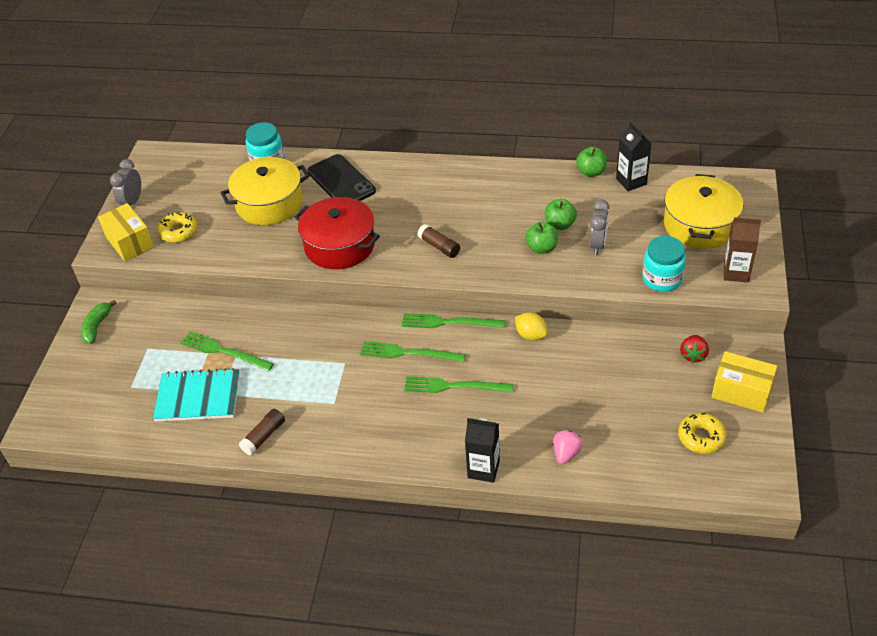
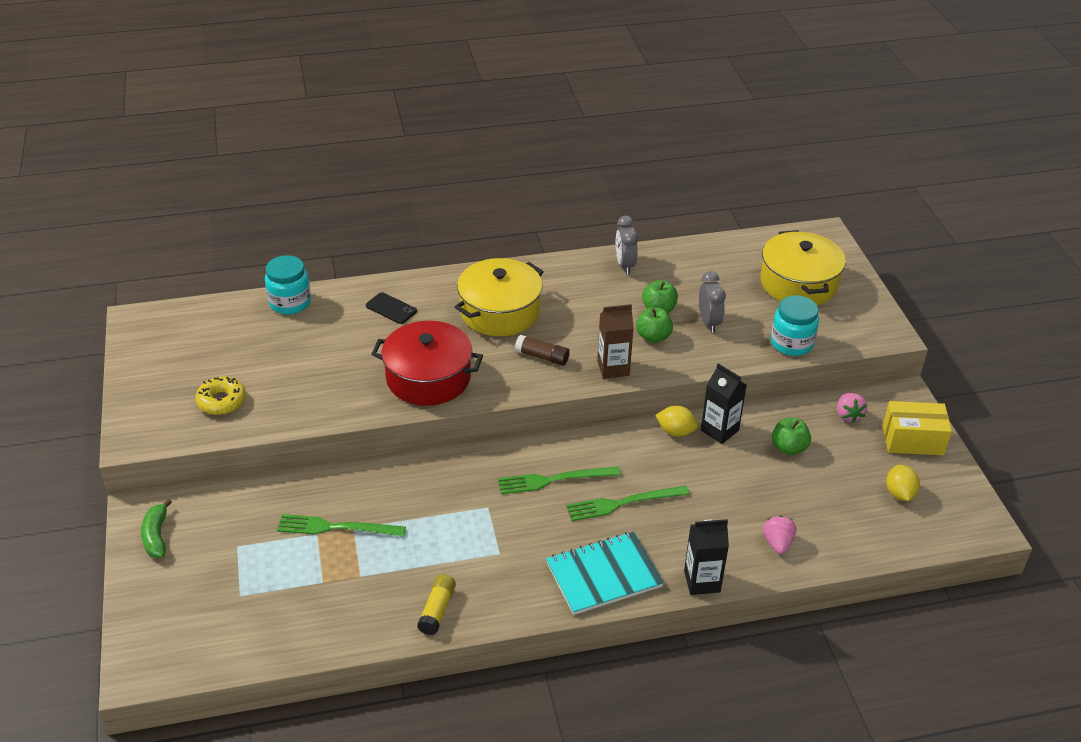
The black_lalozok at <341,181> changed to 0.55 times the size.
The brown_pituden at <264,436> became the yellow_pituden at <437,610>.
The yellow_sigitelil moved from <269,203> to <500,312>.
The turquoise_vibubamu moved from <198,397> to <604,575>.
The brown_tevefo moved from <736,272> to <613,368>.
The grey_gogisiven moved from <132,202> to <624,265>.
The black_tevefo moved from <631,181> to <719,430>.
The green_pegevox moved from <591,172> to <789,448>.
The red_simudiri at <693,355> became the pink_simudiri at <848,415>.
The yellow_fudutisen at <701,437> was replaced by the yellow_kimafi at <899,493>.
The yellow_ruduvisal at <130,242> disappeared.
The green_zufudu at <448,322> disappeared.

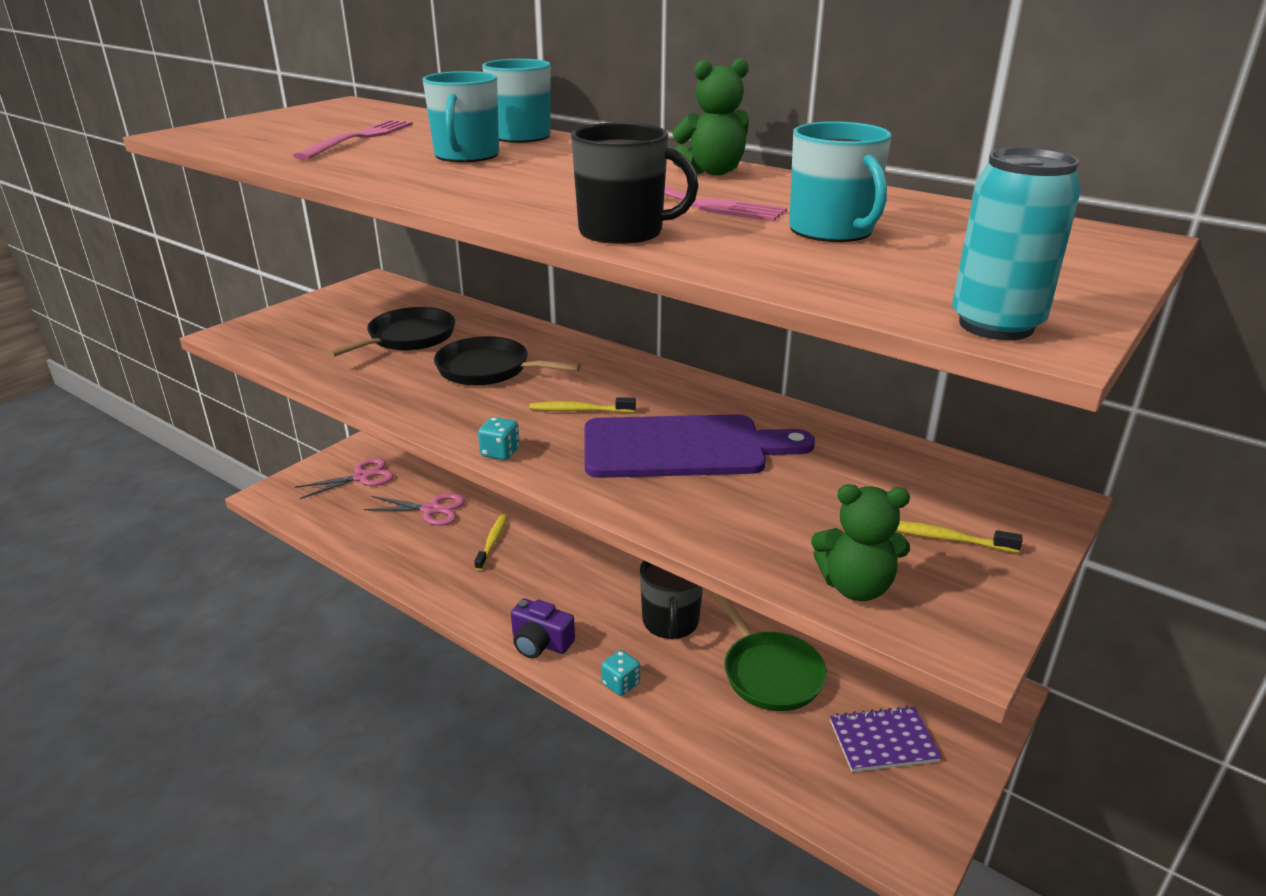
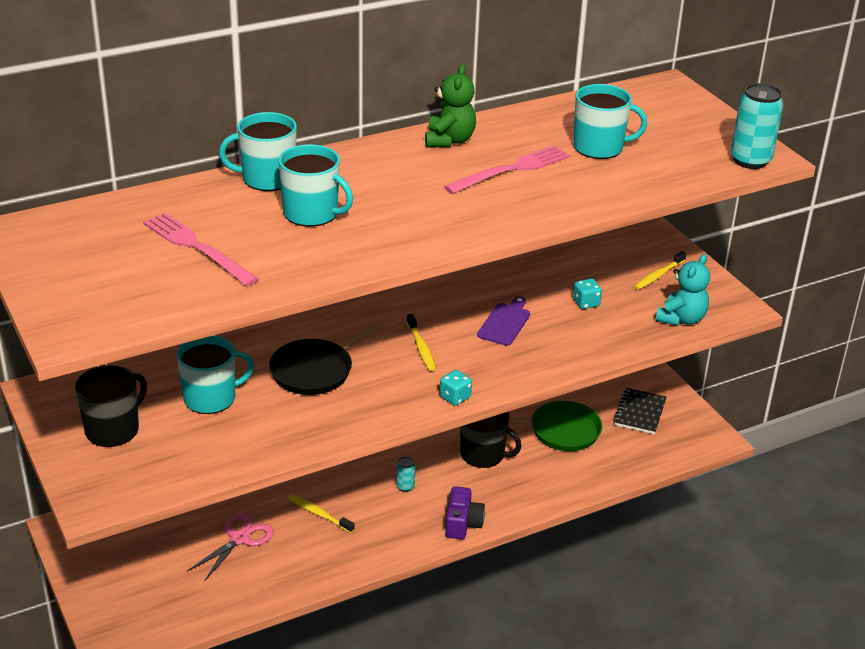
The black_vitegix moved from <623,231> to <113,429>.
The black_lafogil at <408,338> was replaced by the turquoise_vitegix at <211,398>.
The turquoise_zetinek at <405,486> appeared.
The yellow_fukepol at <580,410> turned 45 degrees counterclockwise.
The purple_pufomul at <540,643> turned 45 degrees counterclockwise.
The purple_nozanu at <682,447> changed to 0.49 times the size.
The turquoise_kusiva moved from <621,684> to <586,303>.
The purple_vibubamu at <883,741> became the black_vibubamu at <640,412>.
The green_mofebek at <855,587> became the turquoise_mofebek at <681,319>.
The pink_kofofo at <362,477> disappeared.

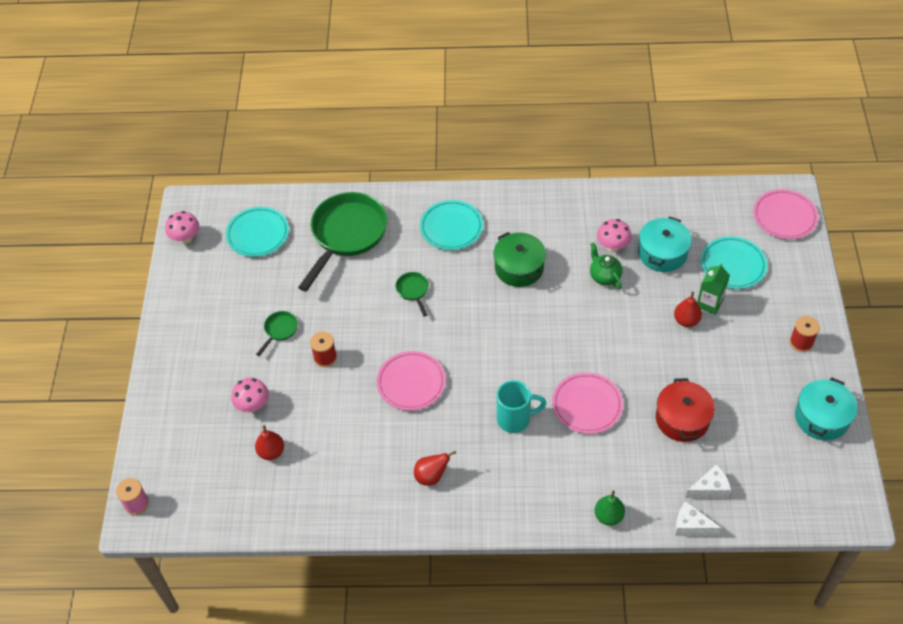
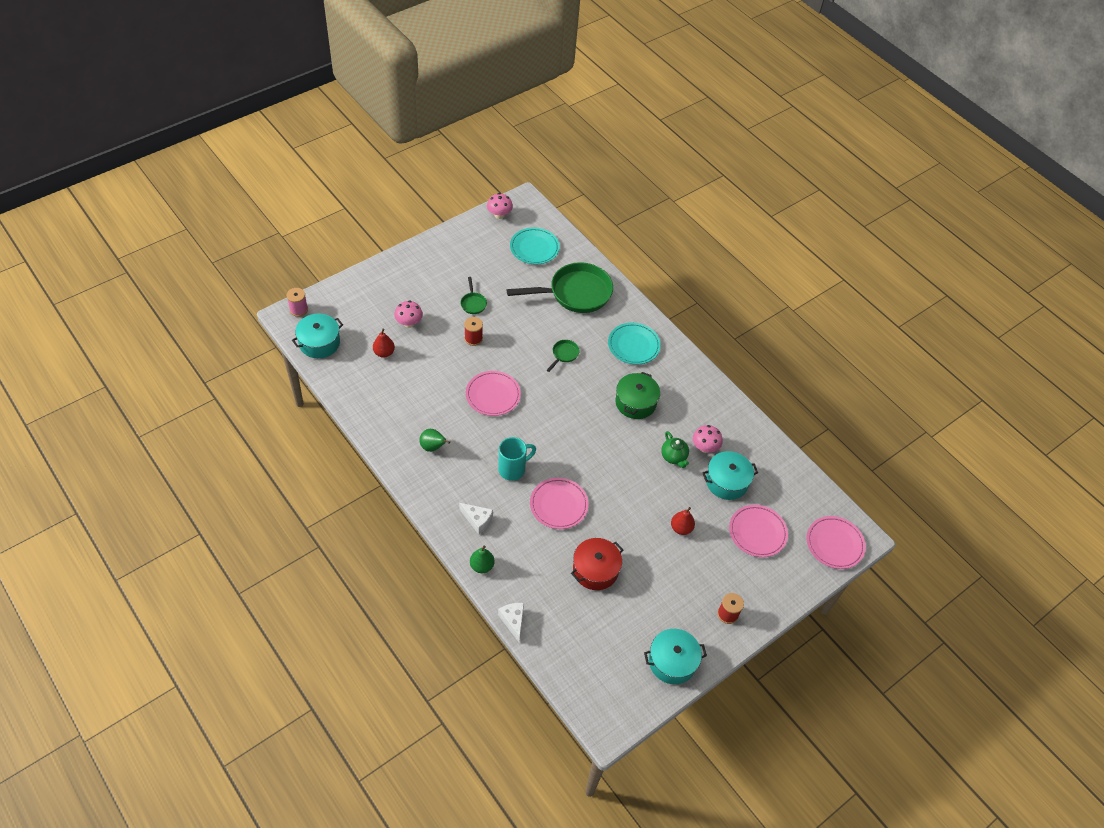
The turquoise_sigitelil at <319,343> appeared.
The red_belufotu at <431,476> became the green_belufotu at <433,447>.
The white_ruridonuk moved from <710,488> to <477,520>.
The green_lafogil at <279,330> turned 90 degrees clockwise.
The turquoise_vitegix at <515,419> turned 75 degrees counterclockwise.
The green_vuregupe at <604,276> turned 135 degrees clockwise.
The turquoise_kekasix at <733,265> became the pink_kekasix at <757,532>.
The green_tevefo at <709,303> disappeared.

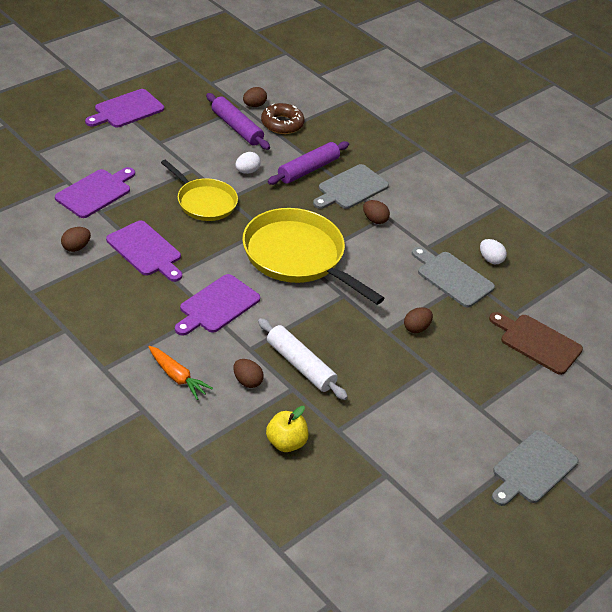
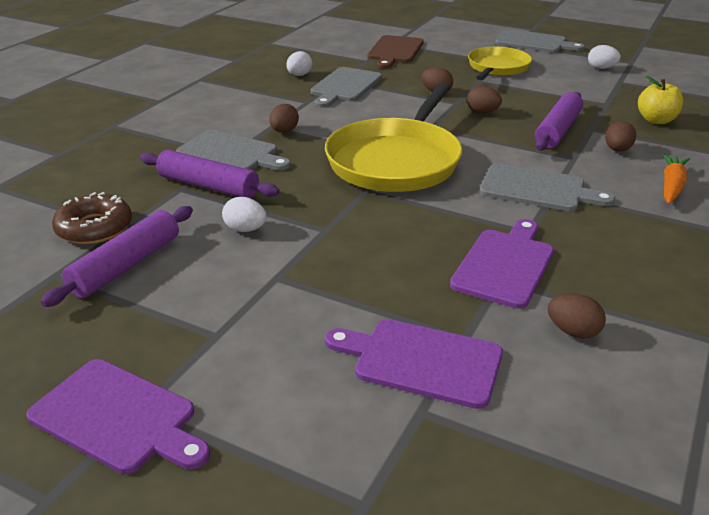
The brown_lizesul moved from <254,105> to <482,112>.
The yellow_lafogil moved from <204,202> to <497,68>.
The purple_nozanu at <217,305> became the grey_nozanu at <537,189>.
The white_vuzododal at <300,365> became the purple_vuzododal at <557,130>.
The white_lizesul at <601,68> appeared.

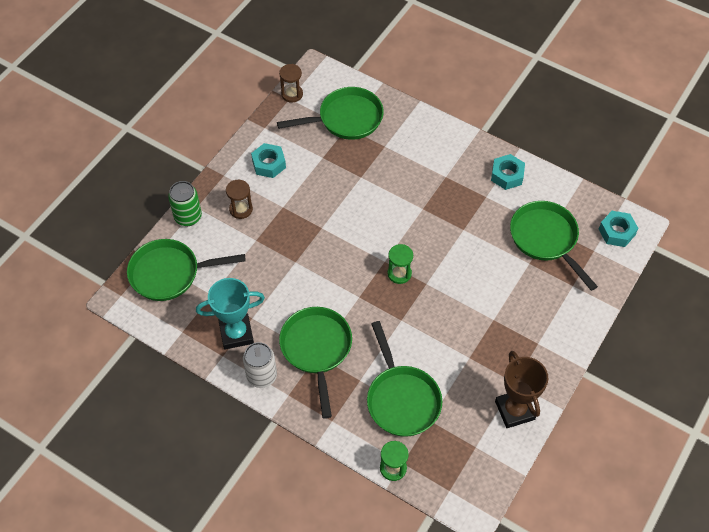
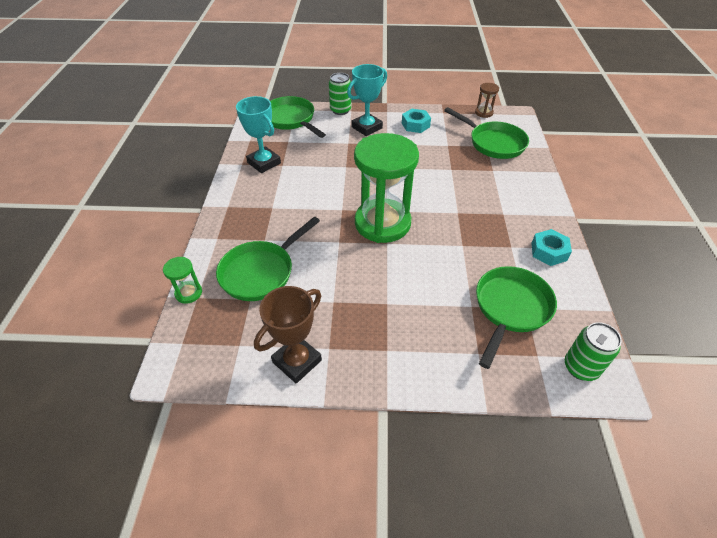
The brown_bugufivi at <241,209> was replaced by the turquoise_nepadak at <367,127>.
The green_bugufivi at <399,273> changed to 2.43 times the size.
The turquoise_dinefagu at <616,232> was replaced by the green_zetinek at <580,367>.
The white_zetinek at <262,376> disappeared.
The green_lafogil at <316,349> disappeared.

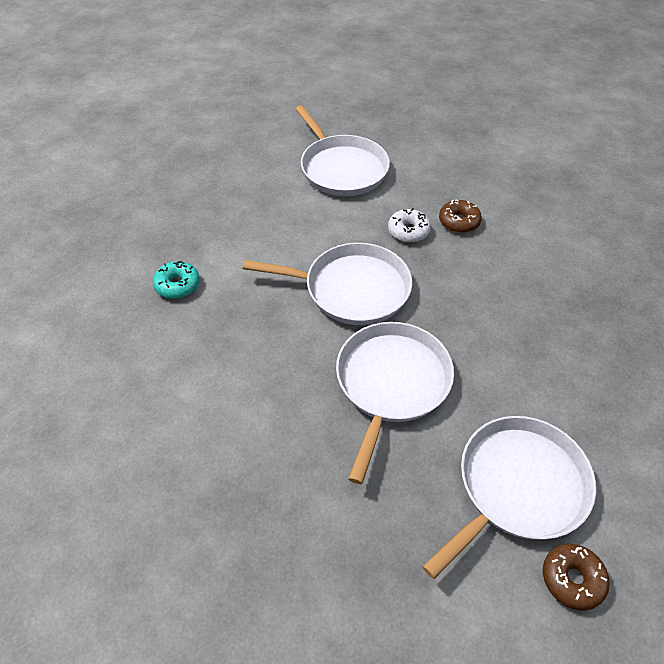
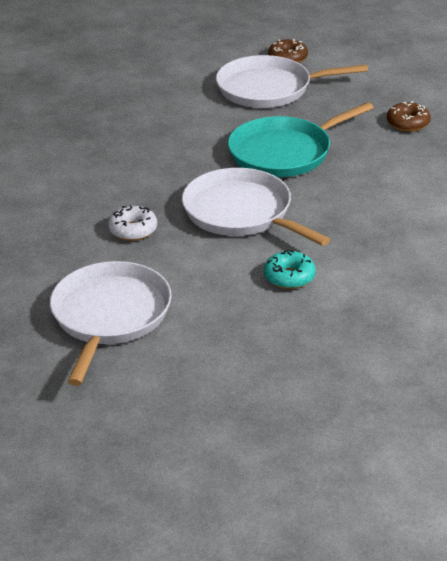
The white_lafogil at <391,383> became the turquoise_lafogil at <284,152>.
The turquoise_fudutisen moved from <177,285> to <289,277>.
The brown_fudutisen moved from <459,222> to <408,123>.

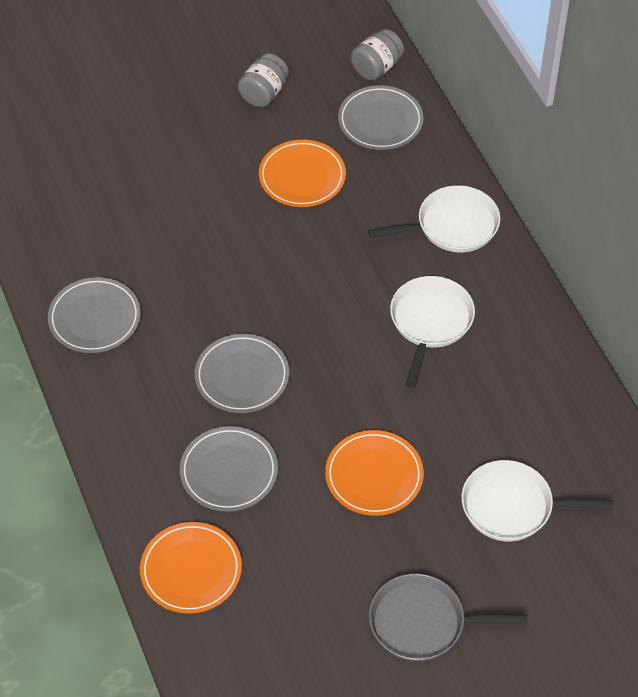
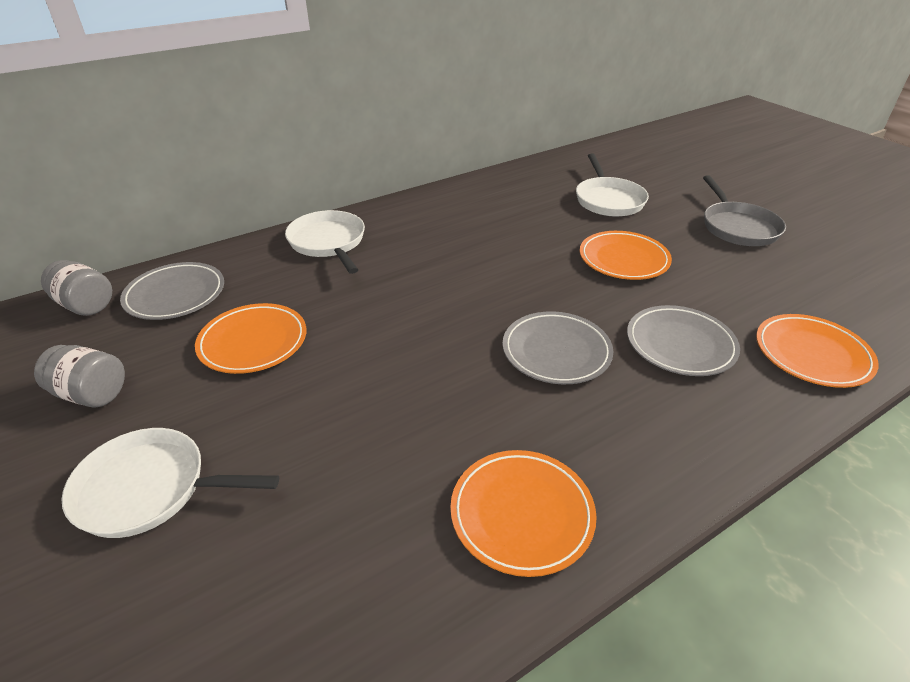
The white_lafogil moved from <430,322> to <150,489>.
The grey_kekasix at <94,318> became the orange_kekasix at <522,514>.

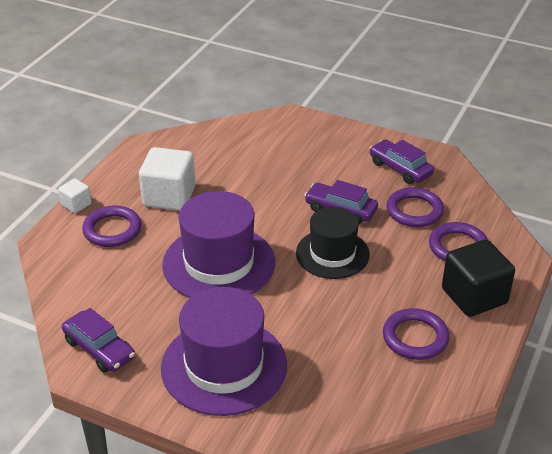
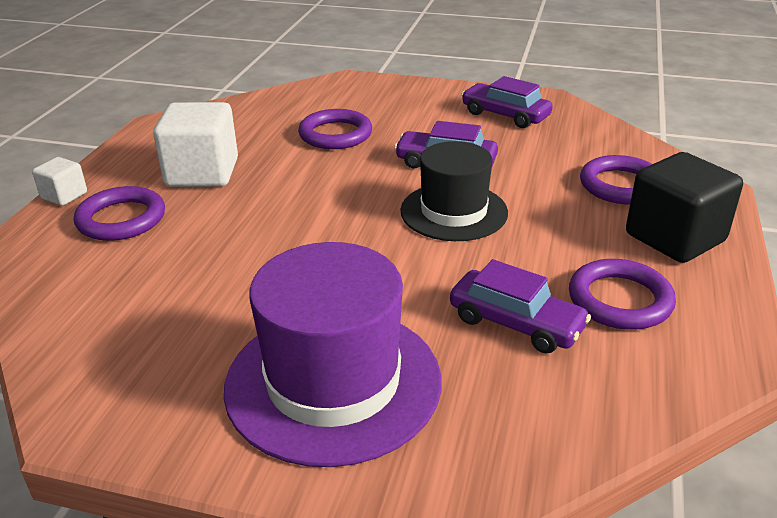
The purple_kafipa moved from <414,211> to <335,134>.
The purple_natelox moved from <99,349> to <516,323>.
The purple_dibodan at <219,263> disappeared.

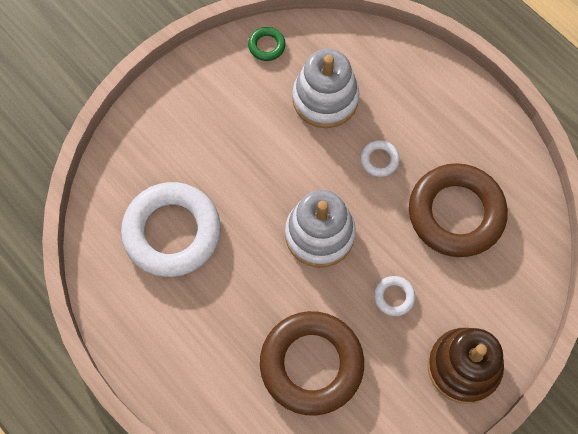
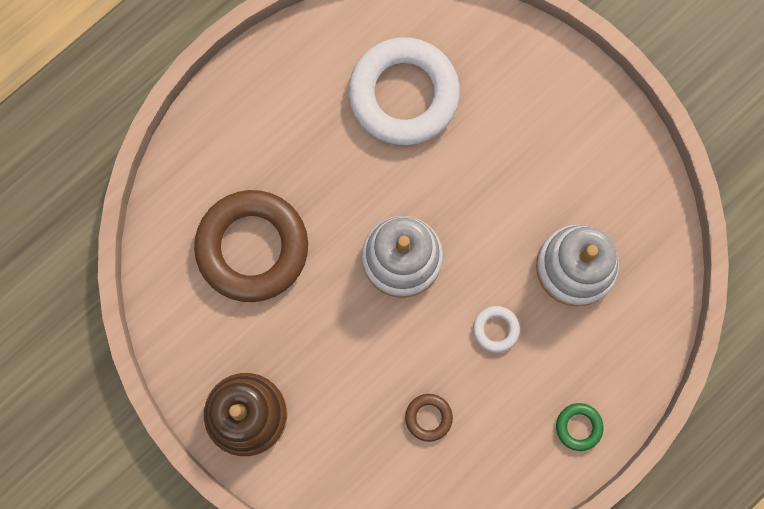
The brown_kafipa at <456,213> changed to 0.41 times the size.
The green_kafipa moved from <266,46> to <578,427>.
The white_kafipa at <394,297> disappeared.

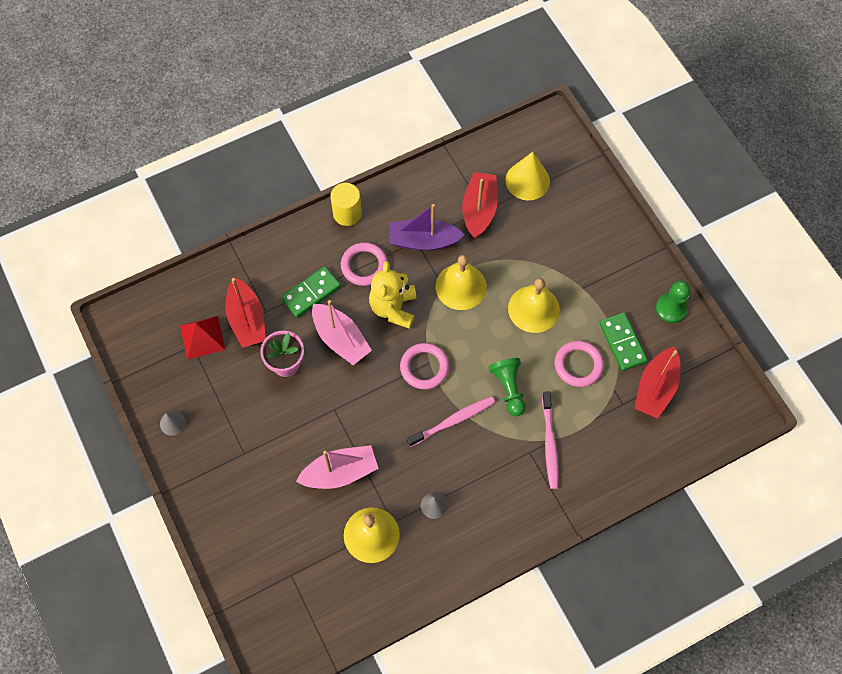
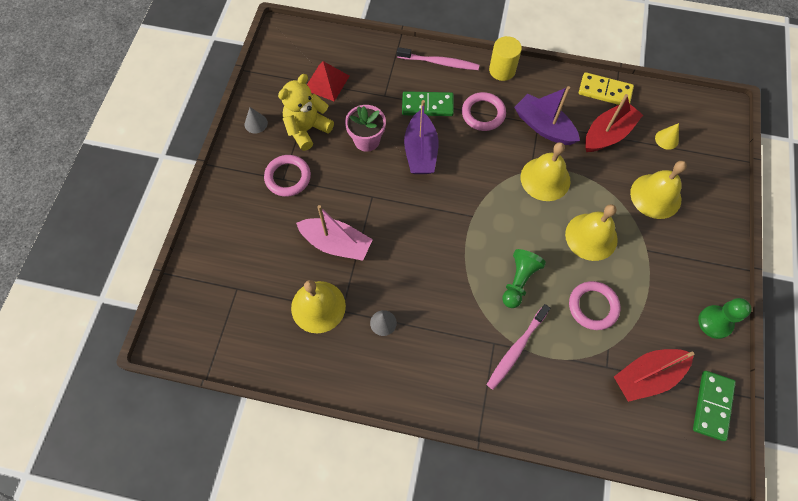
The pink_kafipa moved from <424,367> to <288,177>.
The yellow_mofebek moved from <393,308> to <307,129>.
The pink_fukepol moved from <453,421> to <439,63>.
The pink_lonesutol at <340,339> became the purple_lonesutol at <420,151>.
The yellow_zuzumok at <605,91> appeared.
The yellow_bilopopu at <655,196> appeared.
The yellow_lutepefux at <527,180> changed to 0.53 times the size.
The green_zuzumok moved from <622,342> to <712,405>.
The red_lonesutol at <247,320> disappeared.

